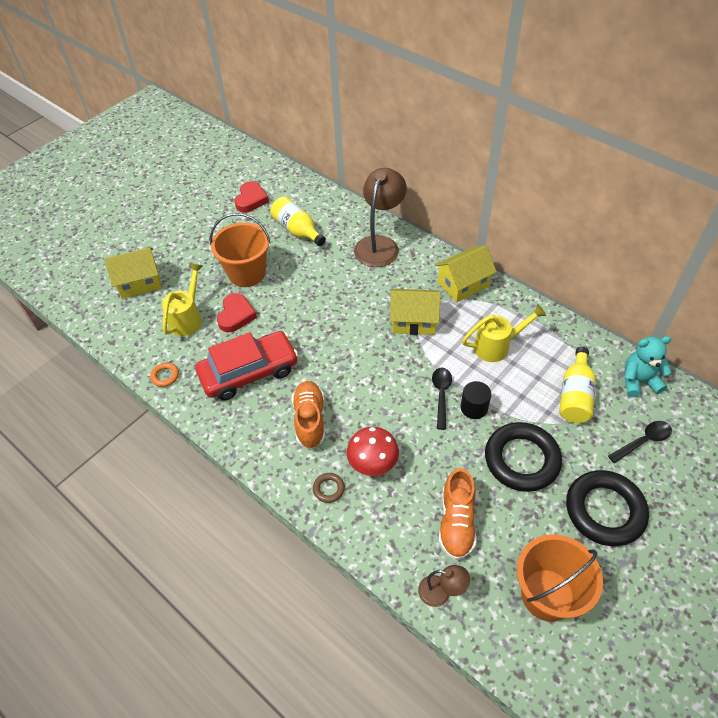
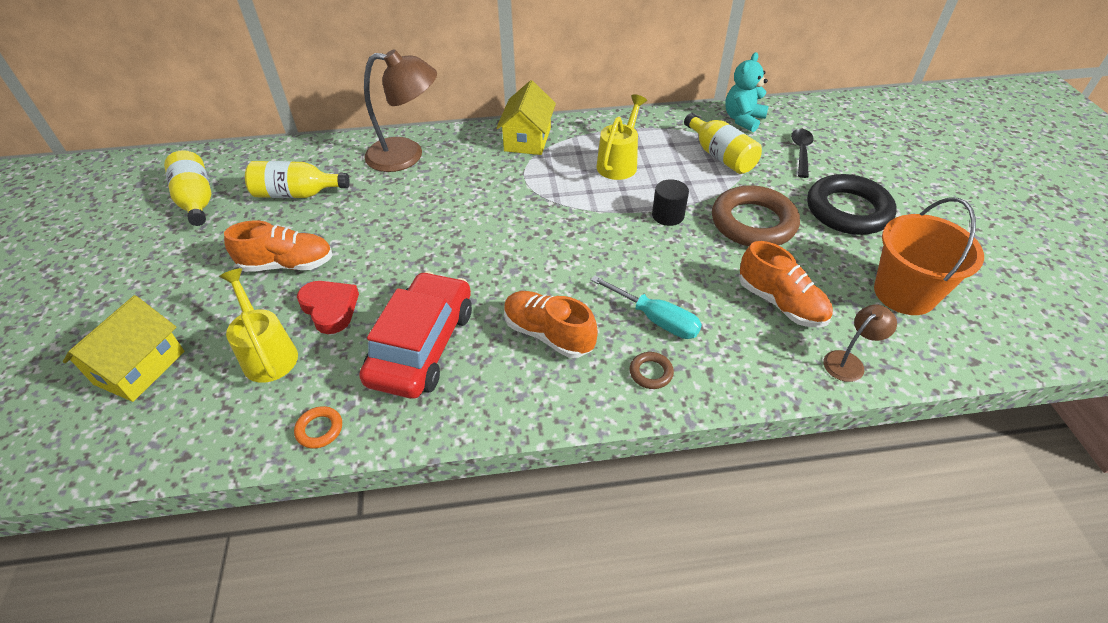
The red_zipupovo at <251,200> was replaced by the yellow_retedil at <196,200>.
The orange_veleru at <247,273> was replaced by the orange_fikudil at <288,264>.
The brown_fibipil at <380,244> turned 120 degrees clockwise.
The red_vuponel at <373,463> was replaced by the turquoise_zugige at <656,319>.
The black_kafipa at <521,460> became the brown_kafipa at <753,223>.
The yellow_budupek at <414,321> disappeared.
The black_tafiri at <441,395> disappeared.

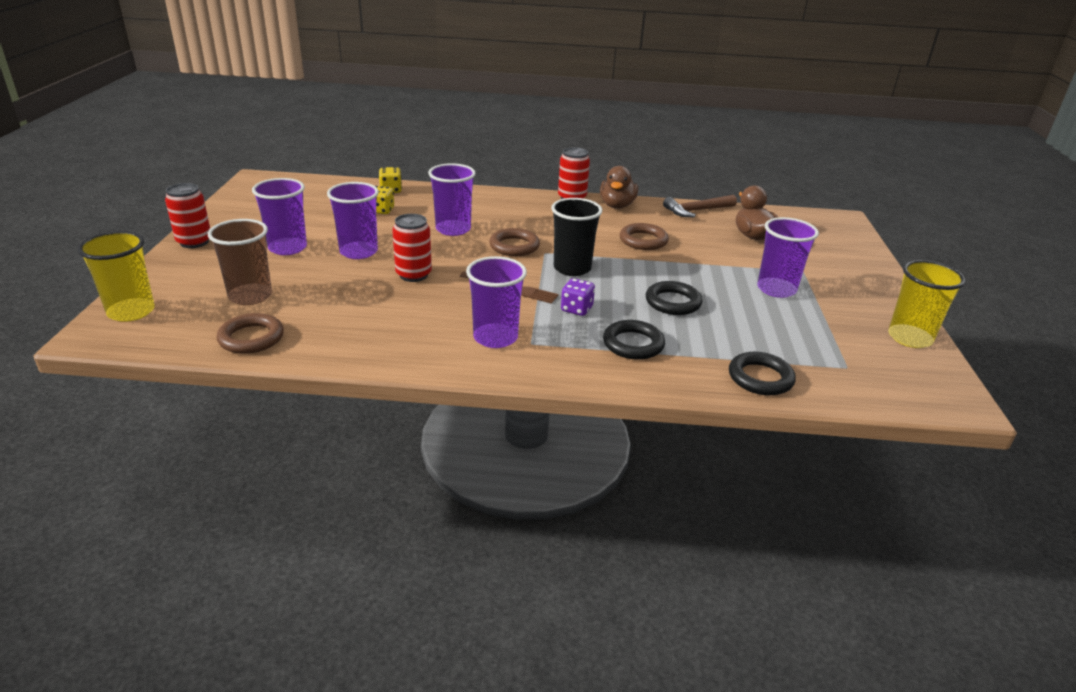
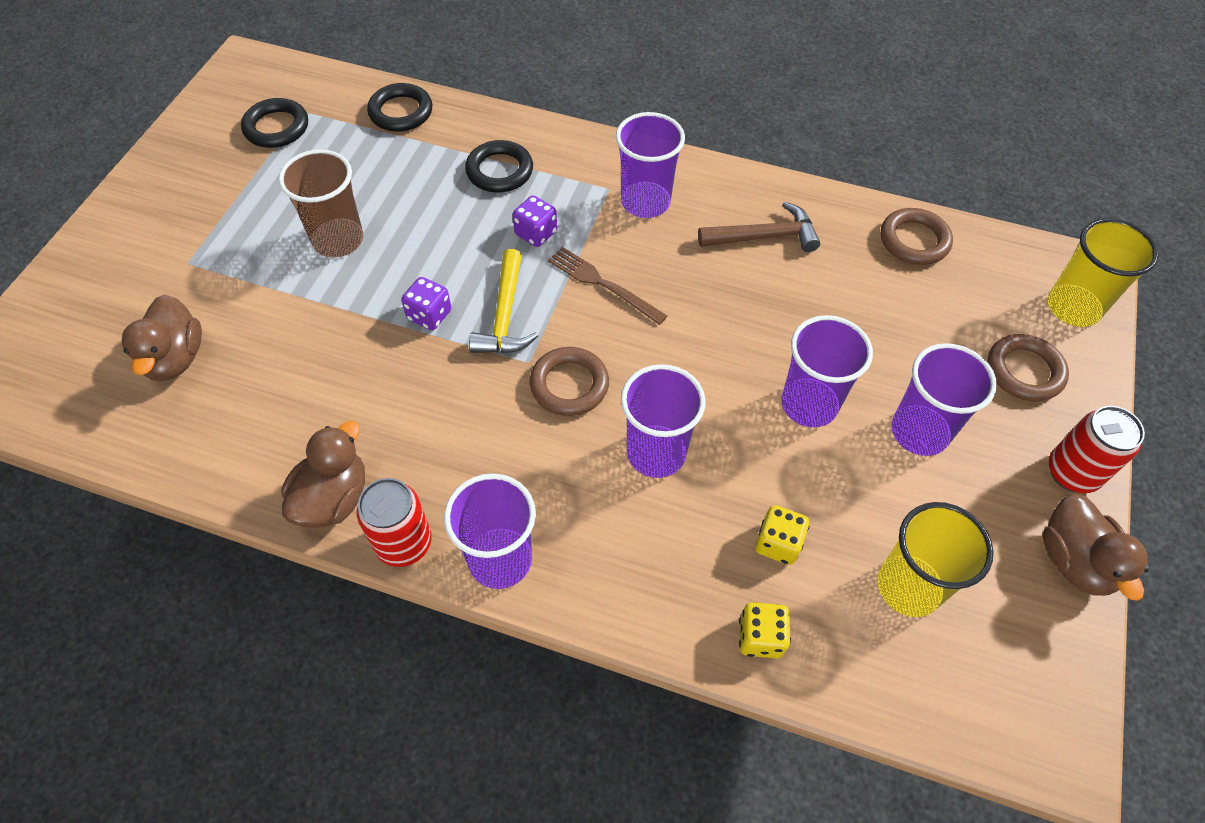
The black_kafipa moved from <673,302> to <276,127>.
The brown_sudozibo moved from <250,296> to <338,240>.
The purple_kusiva at <429,315> appeared.
The purple_sudozibo moved from <776,289> to <500,560>.
The black_sudozibo at <572,268> was replaced by the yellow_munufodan at <505,315>.
The brown_munufodan moved from <697,211> to <764,236>.
The yellow_sudozibo moved from <909,338> to <908,587>.
The brown_kafipa moved from <643,240> to <1024,371>.
The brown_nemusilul at <1074,561> appeared.
The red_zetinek at <413,275> disappeared.

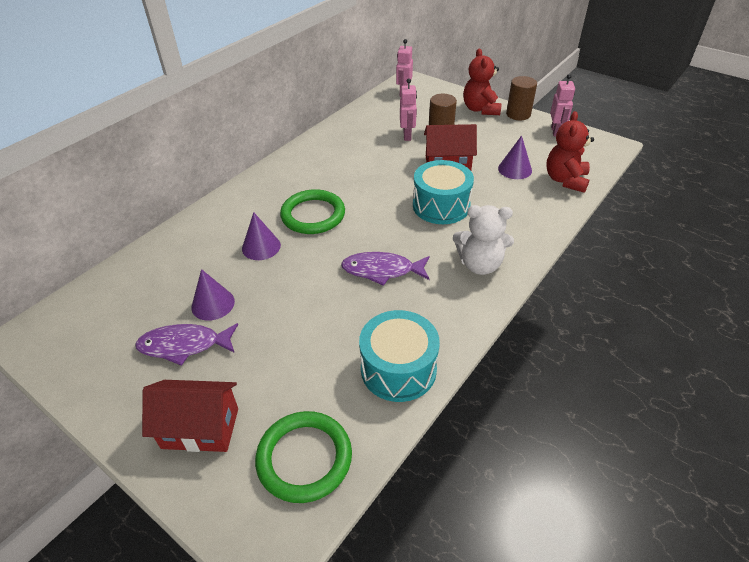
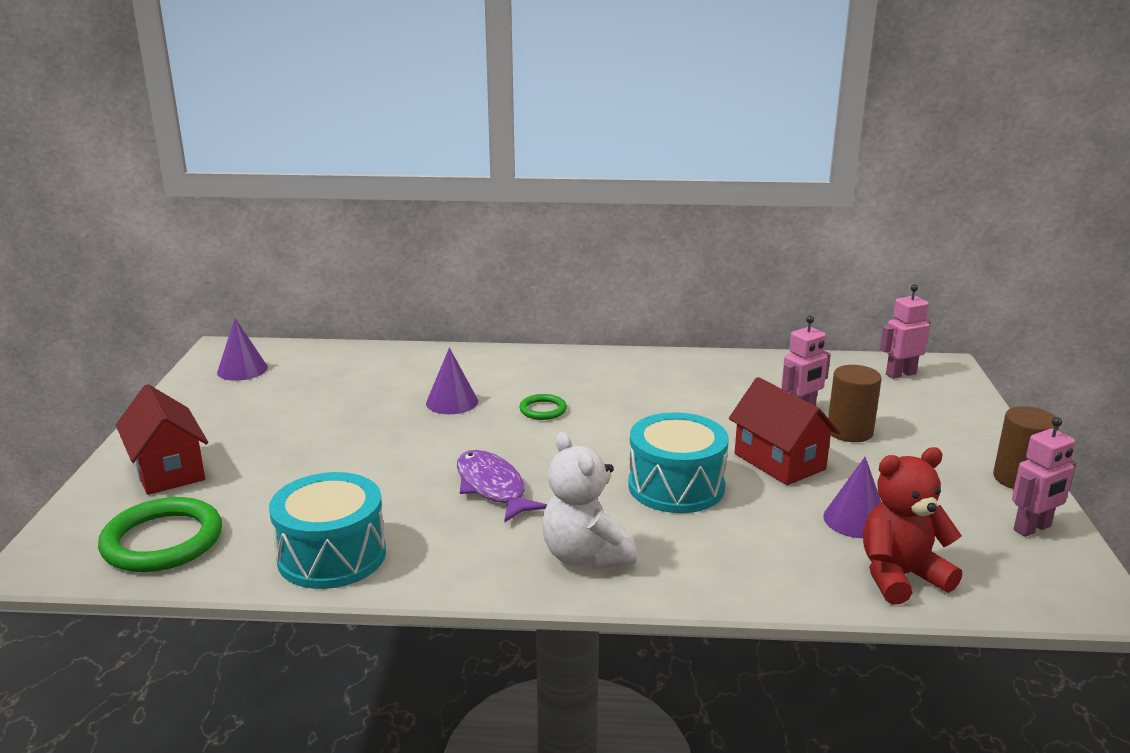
The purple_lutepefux moved from <213,304> to <242,370>.
The green_kafipa at <313,215> changed to 0.51 times the size.
The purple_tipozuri at <184,345> disappeared.
The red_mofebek at <480,109> disappeared.

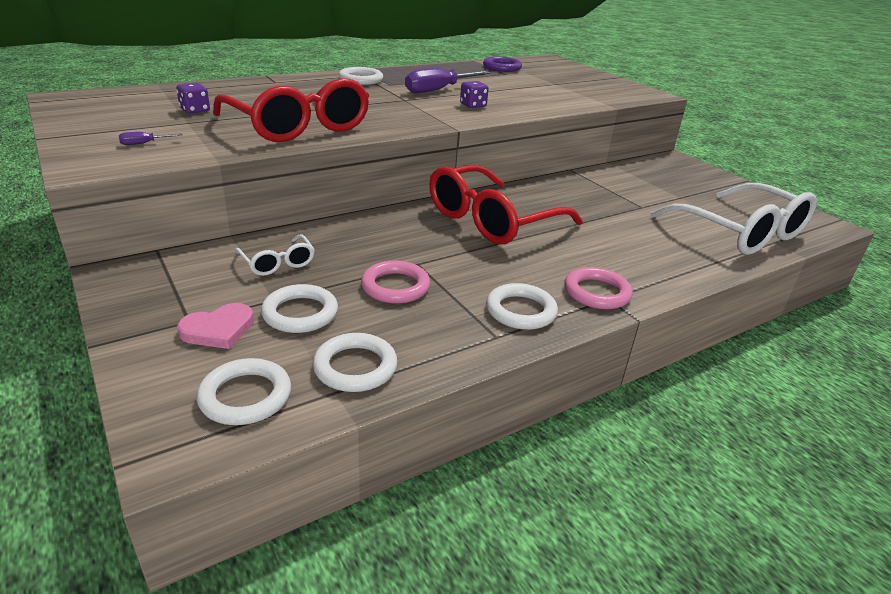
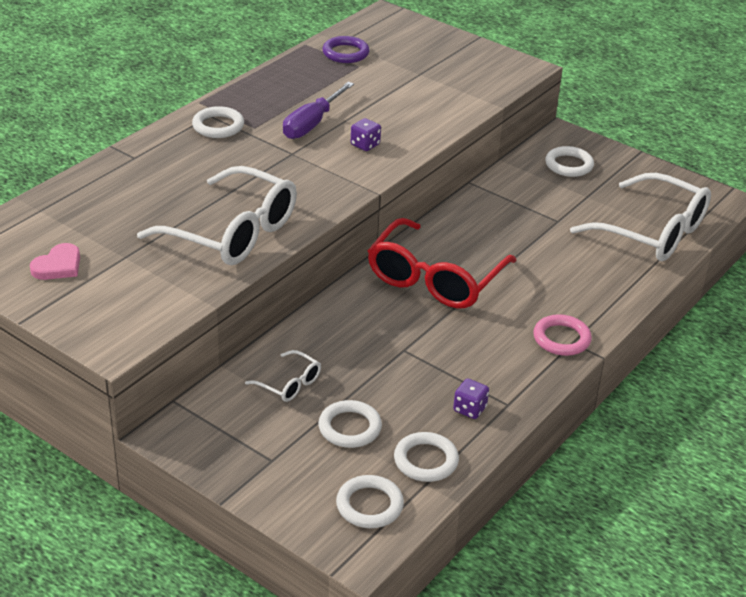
The pink_zipupovo moved from <218,330> to <58,266>.
The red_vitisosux at <299,127> became the white_vitisosux at <233,233>.
The purple_kusiva moved from <195,110> to <469,409>.
The white_kafipa moved from <521,311> to <569,165>.
The purple_zugige at <144,143> disappeared.
The pink_kafipa at <395,286> disappeared.

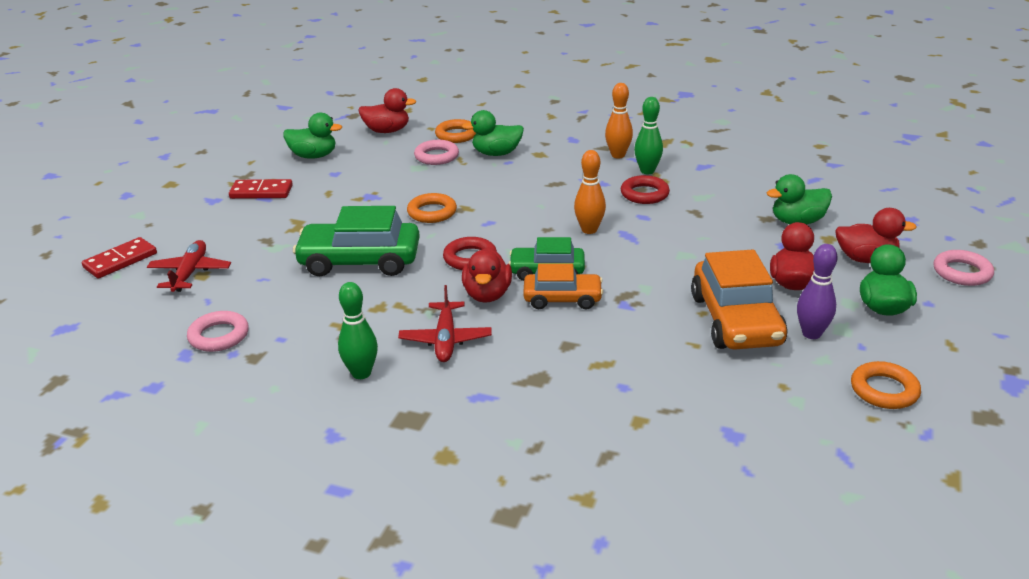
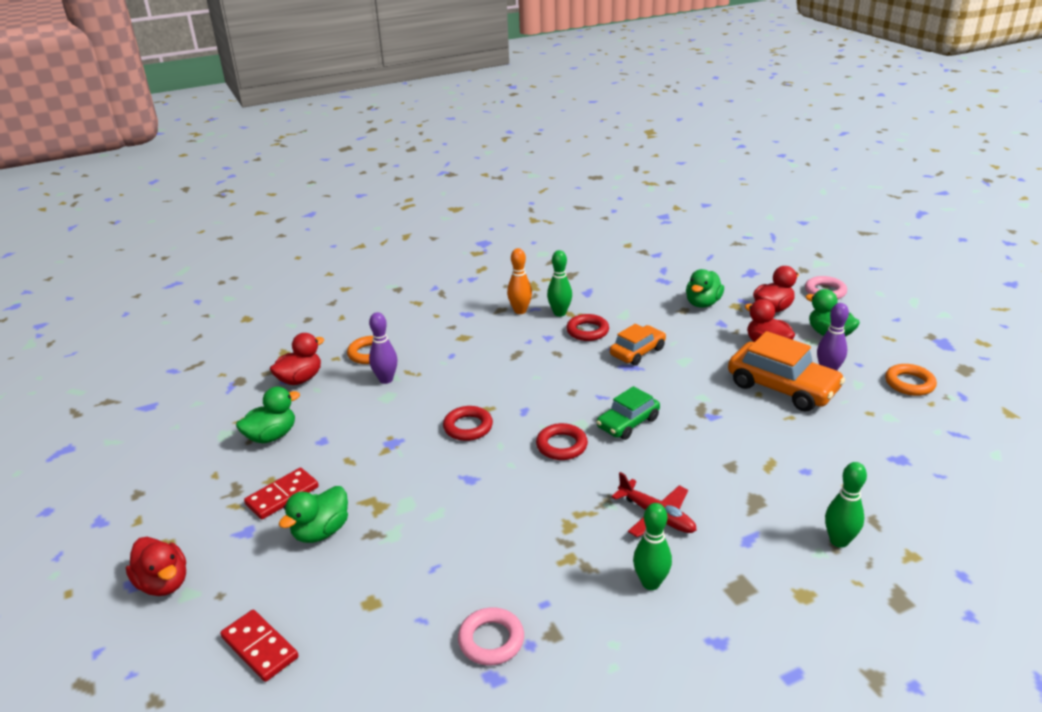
The red_nemusilul moved from <487,295> to <164,583>.
The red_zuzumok at <120,261> turned 45 degrees counterclockwise.
The green_nemusilul moved from <496,153> to <321,531>.
The pink_kafipa at <436,156> was replaced by the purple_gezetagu at <386,379>.
The orange_kafipa at <432,212> became the red_kafipa at <468,427>.
The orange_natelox moved from <562,299> to <637,352>.
The green_gezetagu at <839,541> appeared.
The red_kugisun at <190,273> disappeared.
The green_natelox at <360,261> disappeared.
The orange_gezetagu at <589,230> disappeared.

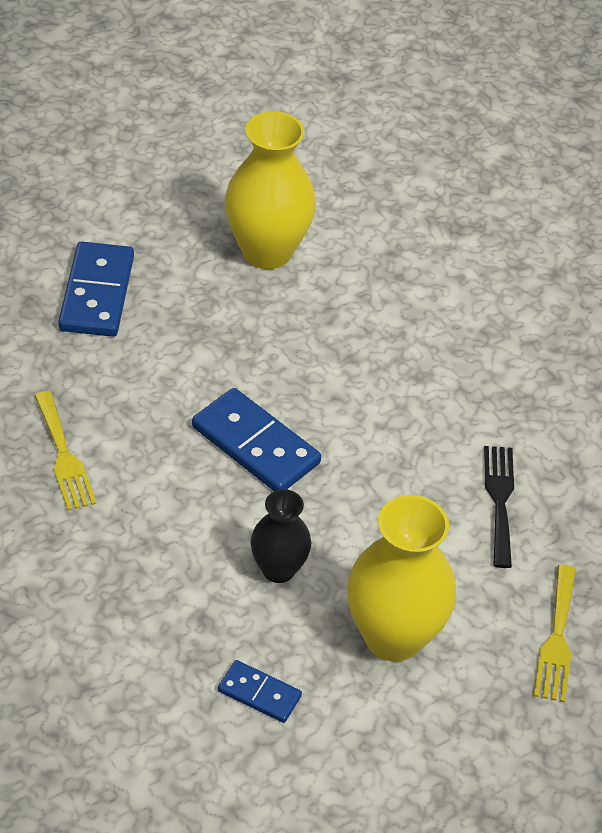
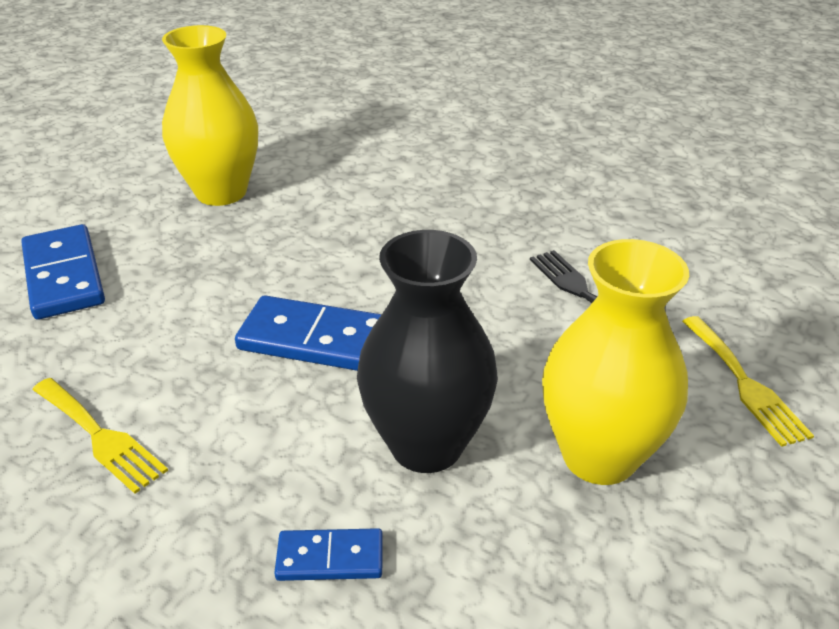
The blue_zuzumok moved from <259,694> to <330,558>.
The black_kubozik at <278,569> changed to 1.73 times the size.

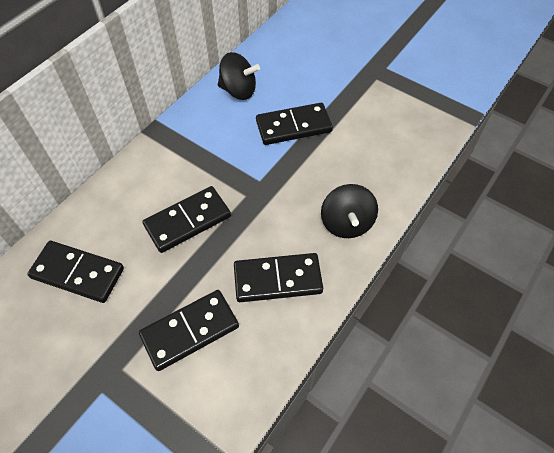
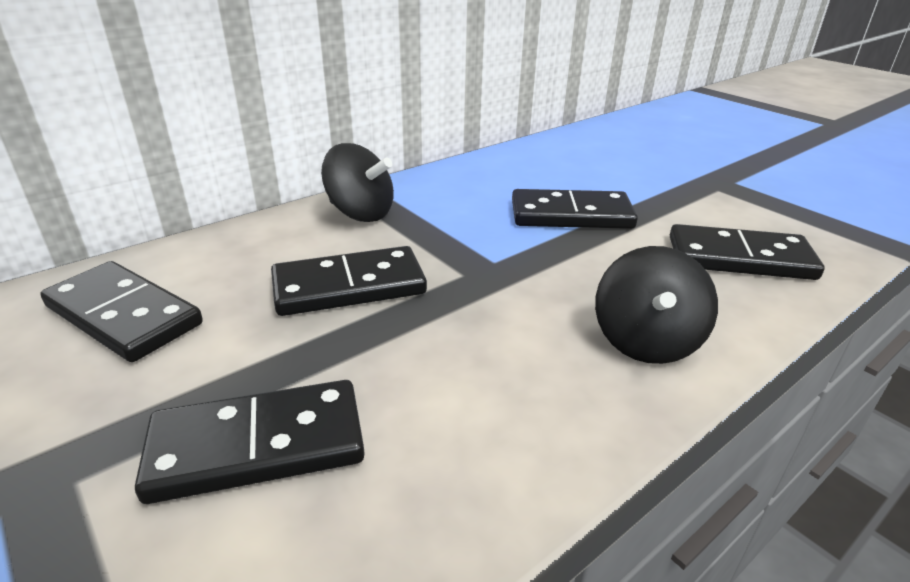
The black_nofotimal moved from <238,90> to <360,213>.
The black_zuzumok moved from <277,279> to <740,258>.

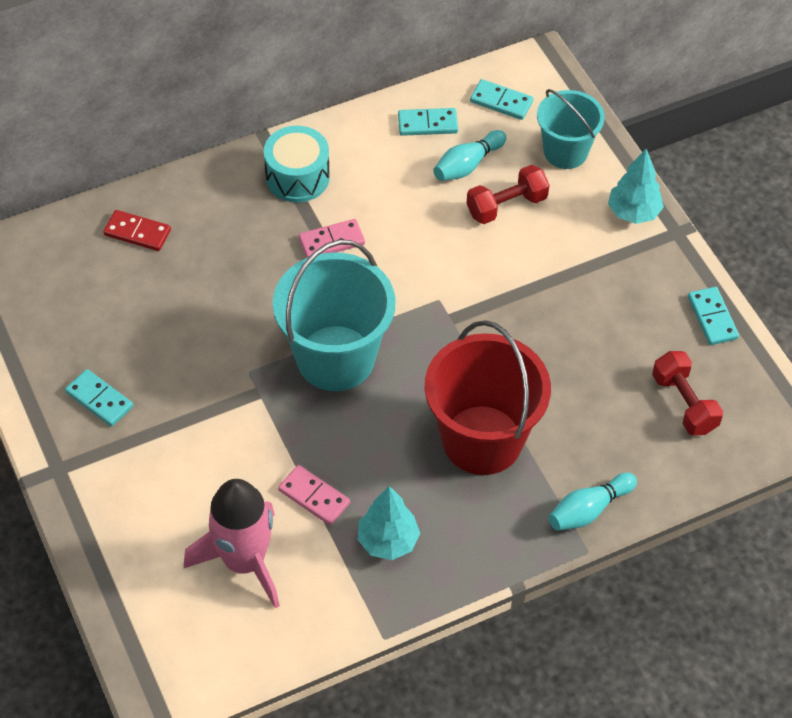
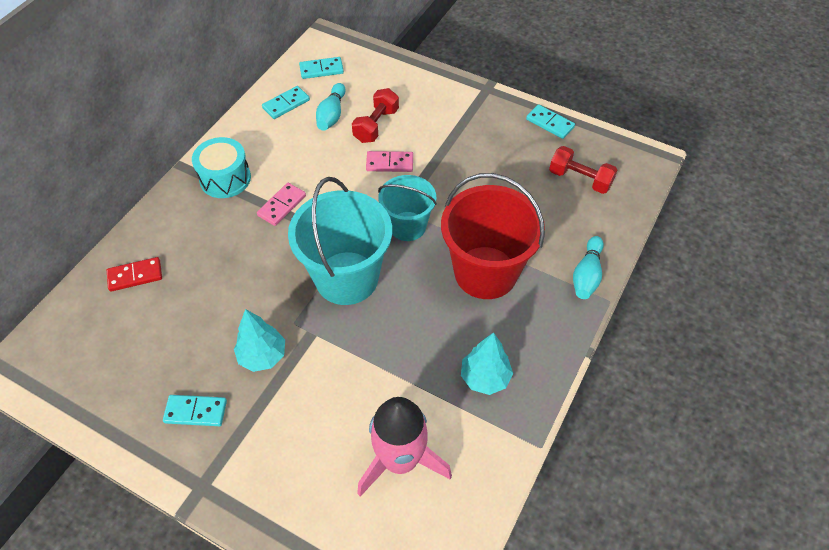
The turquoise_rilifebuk moved from <633,213> to <263,356>.
The pink_zuzumok moved from <314,496> to <389,163>.
The turquoise_veleru moved from <565,152> to <407,226>.

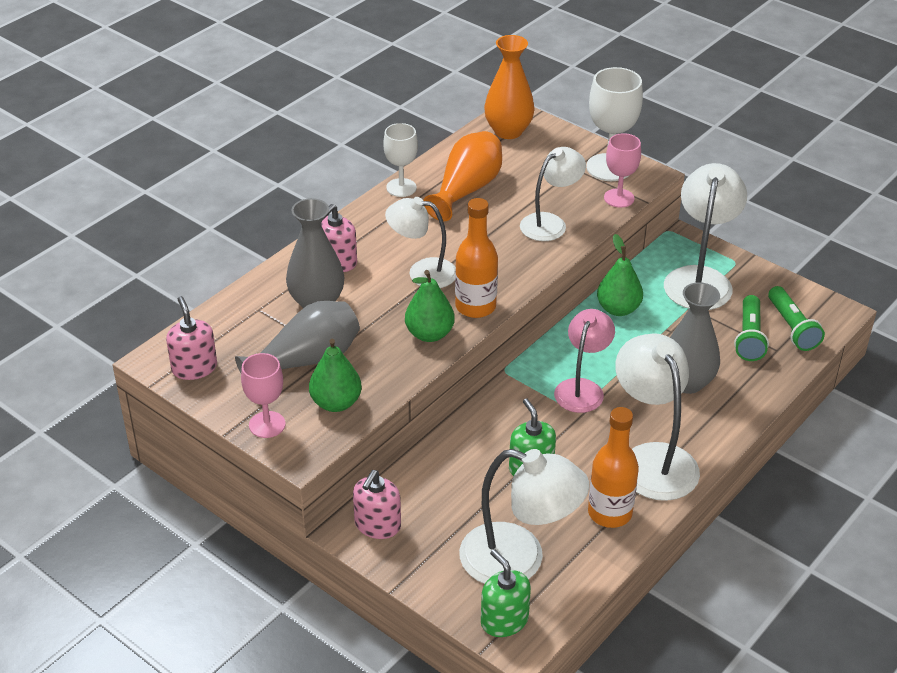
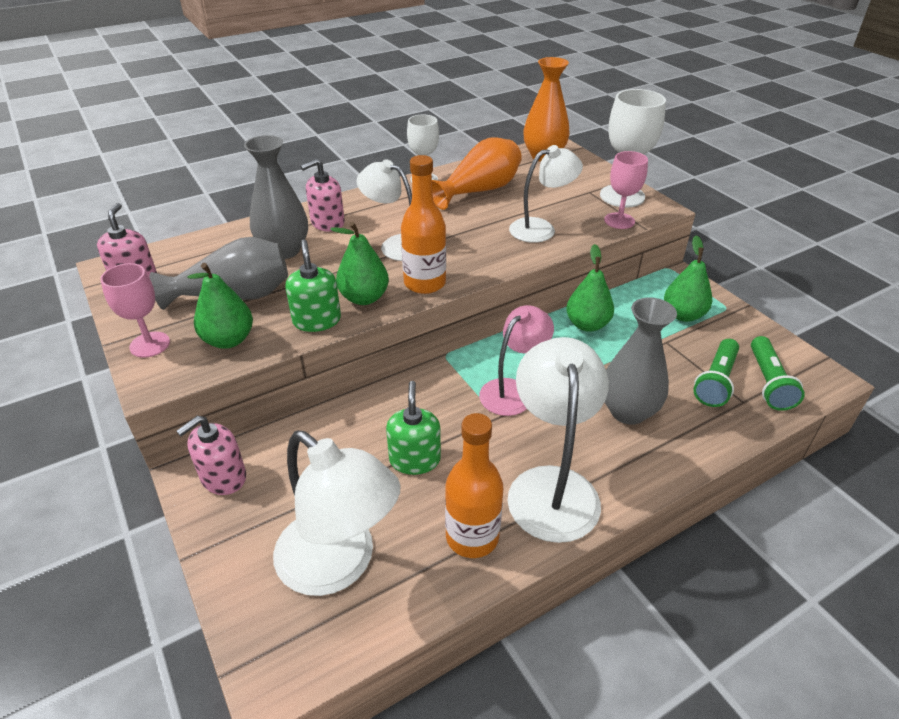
The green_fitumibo moved from <504,620> to <317,320>.
The white_fibipil at <700,279> was replaced by the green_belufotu at <683,315>.

